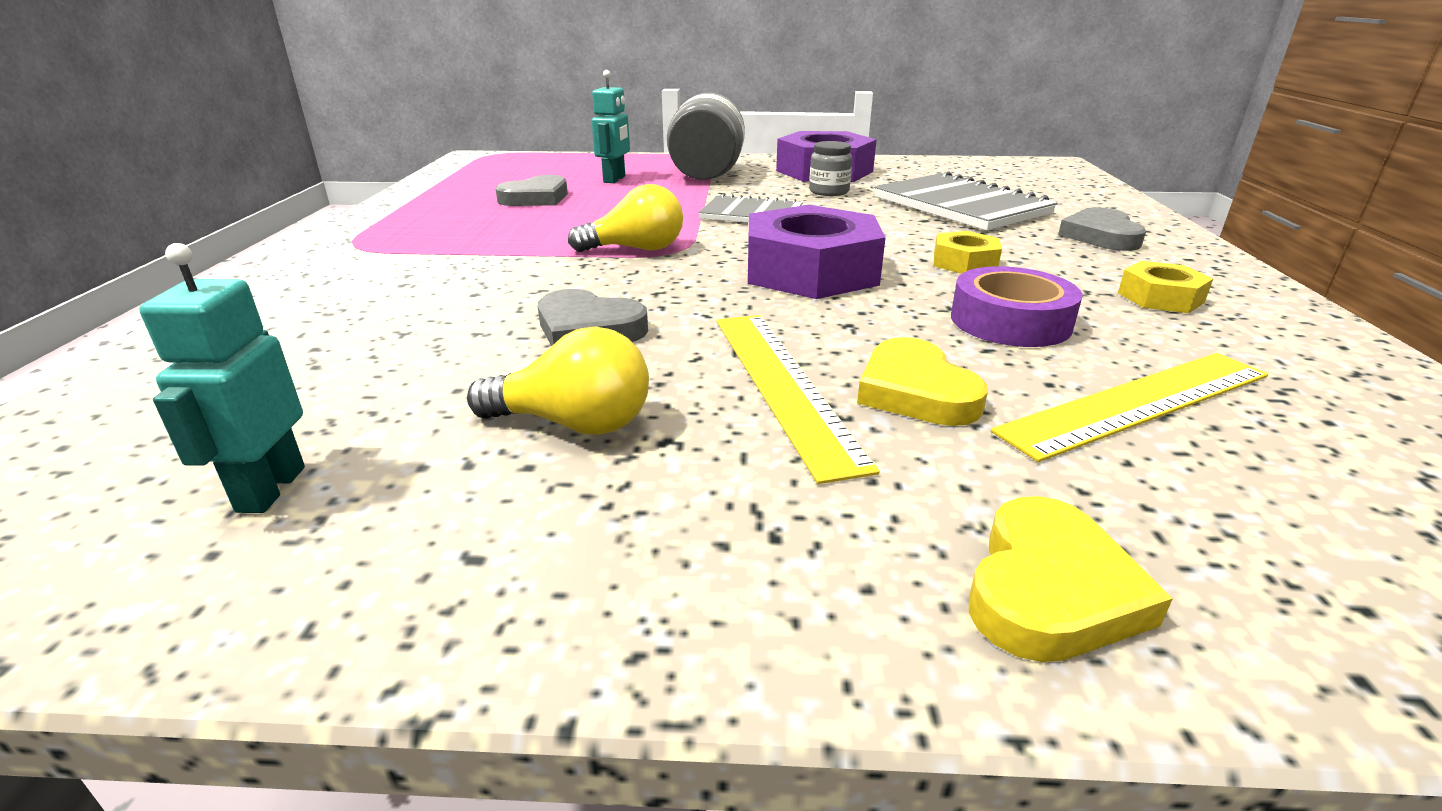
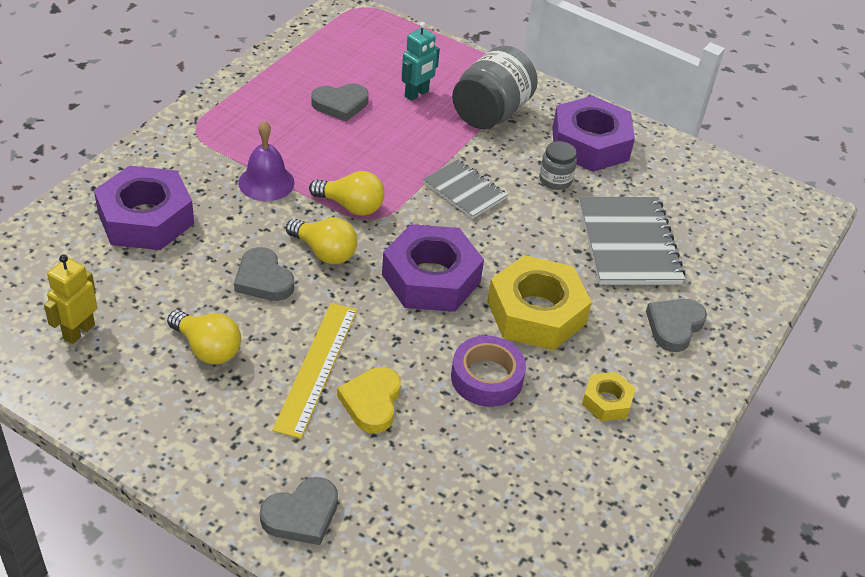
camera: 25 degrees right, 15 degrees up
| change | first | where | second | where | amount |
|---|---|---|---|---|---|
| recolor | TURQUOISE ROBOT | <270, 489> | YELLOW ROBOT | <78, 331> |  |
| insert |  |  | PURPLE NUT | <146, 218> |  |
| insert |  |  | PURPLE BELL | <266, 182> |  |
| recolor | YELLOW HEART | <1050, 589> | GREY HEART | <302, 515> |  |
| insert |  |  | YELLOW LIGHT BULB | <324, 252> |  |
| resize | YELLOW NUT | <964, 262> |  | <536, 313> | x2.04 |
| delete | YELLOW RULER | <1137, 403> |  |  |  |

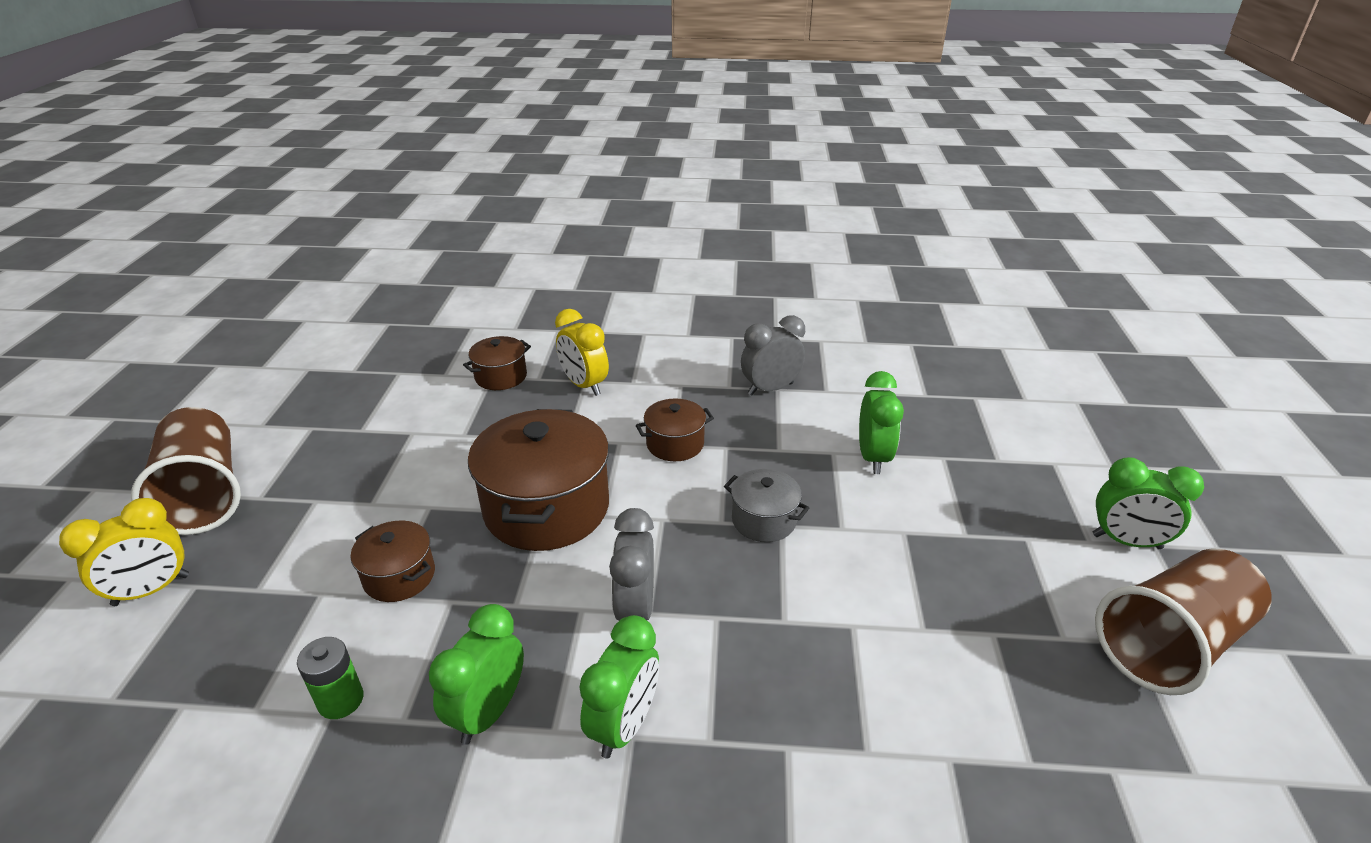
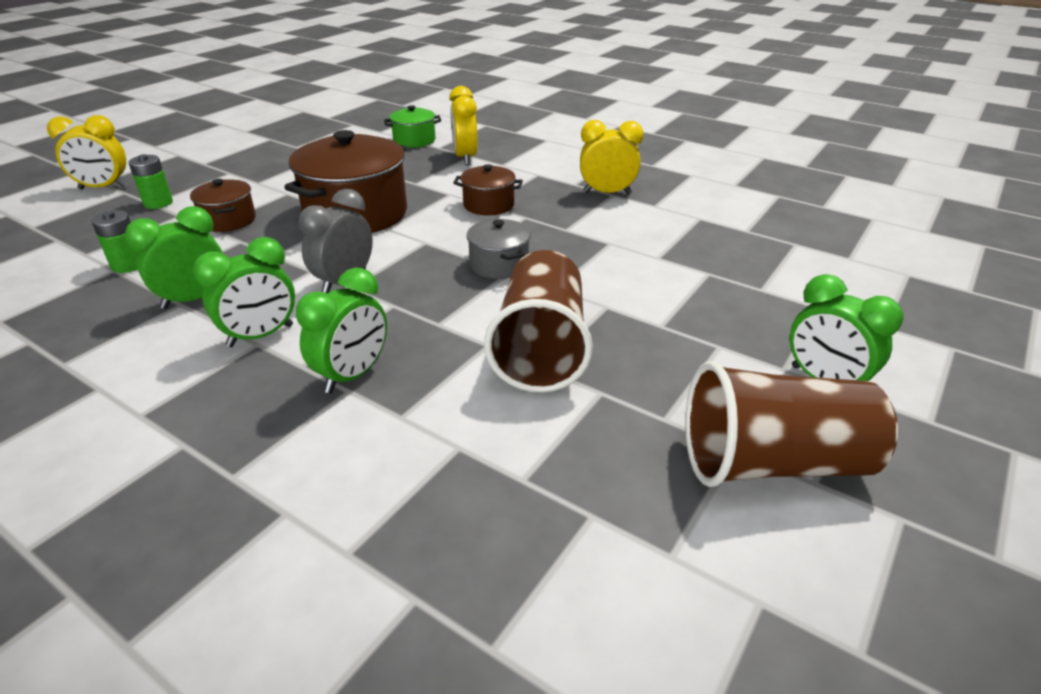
camera: 30 degrees right, 0 degrees up
| change | first | where | second | where | amount |
|---|---|---|---|---|---|
| insert |  |  | GREEN BATTERY | <158, 203> |  |
| move | GREEN CLOCK | <873, 457> |  | <353, 375> |  |
| recolor | BROWN POT | <501, 376> | GREEN POT | <414, 140> |  |
| move | BROWN CUP | <204, 494> |  | <541, 349> |  |
| recolor | GREY CLOCK | <770, 389> | YELLOW CLOCK | <607, 193> |  |

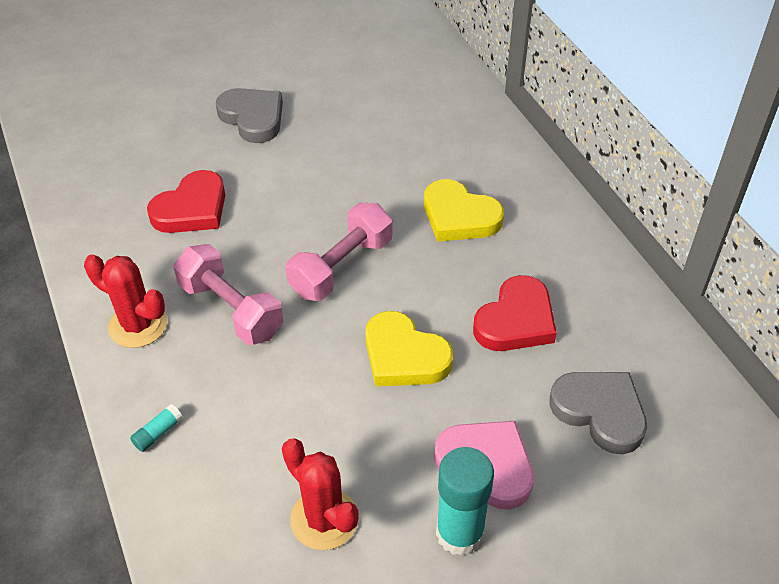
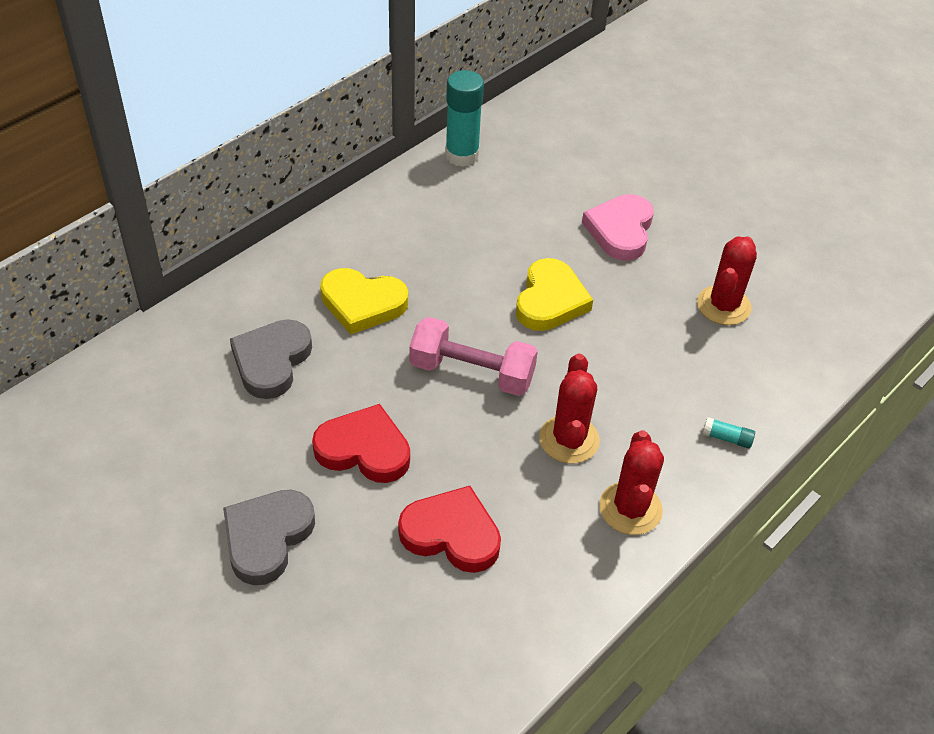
camera: 115 degrees left, 0 degrees up
| change | first | where | second | where | amount |
|---|---|---|---|---|---|
| move | GREY HEART | <600, 412> |  | <271, 361> |  |
| move | RED HEART | <516, 320> |  | <364, 449> |  |
| rotate | YELLOW HEART | <459, 216> |  | <362, 303> | 90 degrees clockwise |
| move | TURQUOISE GLUE STICK | <459, 533> |  | <462, 155> |  |
| replace | PINK DUMBBELL | <231, 309> | RED CACTUS | <569, 439> |  |

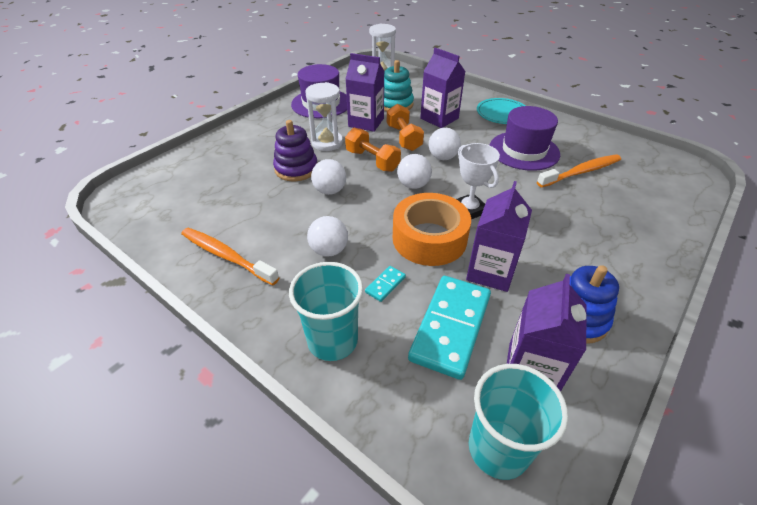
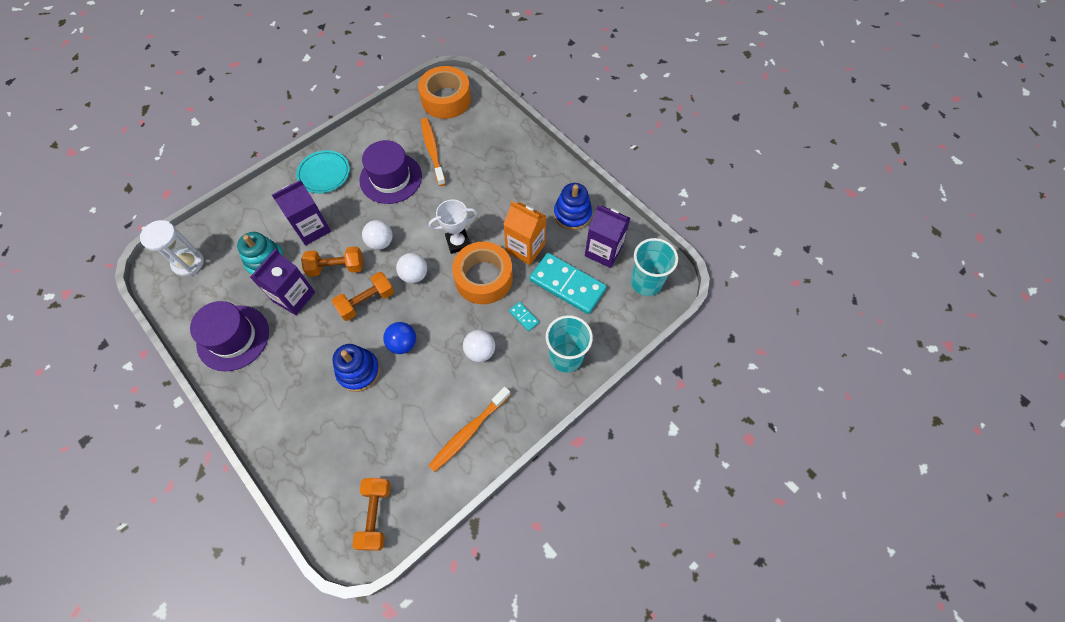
camera: 80 degrees left, 20 degrees up
| change | first | where | second | where | amount |
|---|---|---|---|---|---|
| recolor | PURPLE STACKING TOY | <296, 169> | BLUE STACKING TOY | <358, 371> |  |
| insert |  |  | ORANGE DUMBBELL | <375, 515> |  |
| recolor | WHITE BALL | <330, 191> | BLUE BALL | <403, 343> |  |
| insert |  |  | ORANGE TAPE | <446, 99> |  |
| recolor | PURPLE CARTON | <490, 272> | ORANGE CARTON | <525, 248> |  |
| delete | WHITE HOURGLASS | <327, 143> |  |  |  |

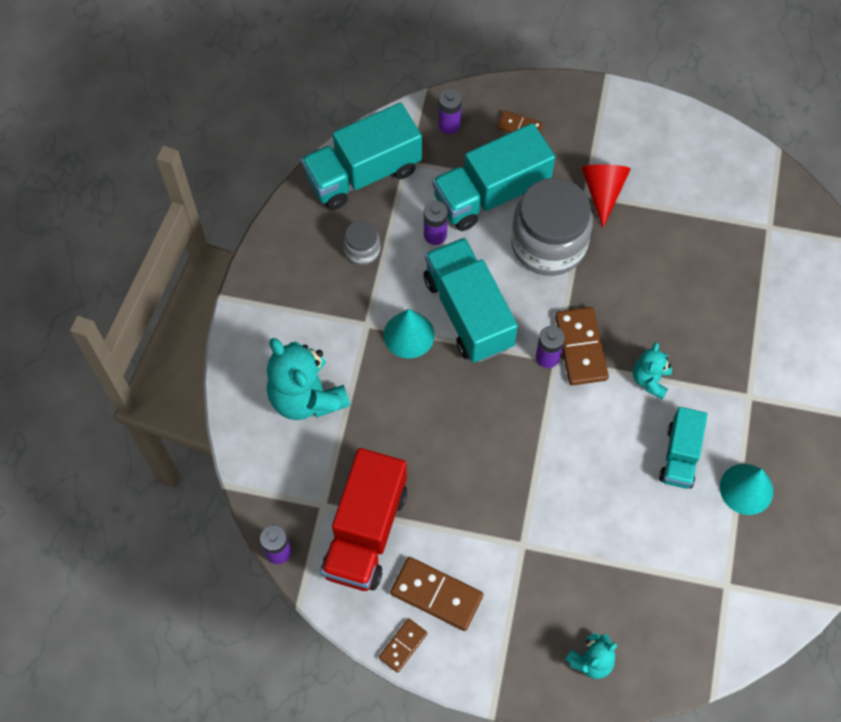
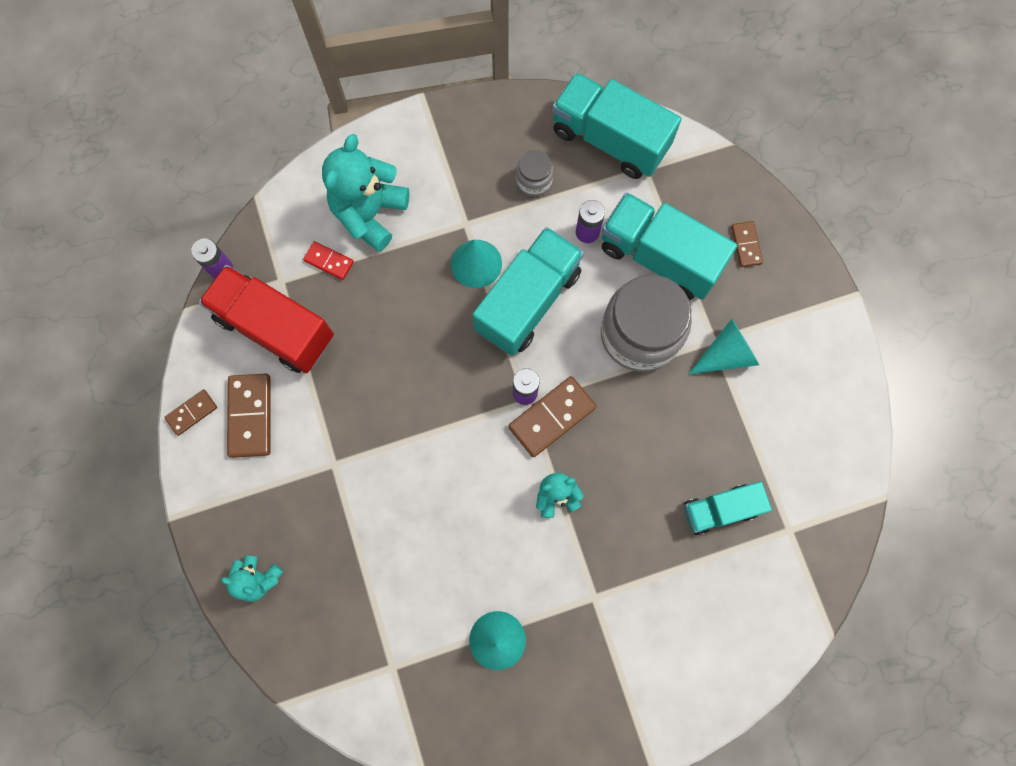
camera: 60 degrees right, 10 degrees up
| change | first | where | second | where | amount |
|---|---|---|---|---|---|
| rotate | BROWN DOMINO | <403, 646> |  | <192, 413> | 45 degrees counterclockwise |
| rotate | RED TRUCK | <365, 531> |  | <275, 328> | 45 degrees clockwise |
| insert |  |  | RED DOMINO | <329, 261> |  |
| move | TURQUOISE TRUCK | <680, 456> |  | <720, 509> |  |
| recolor | RED CONE | <602, 192> | TURQUOISE CONE | <725, 354> |  |
| delete | PURPLE BATTERY | <449, 124> |  |  |  |

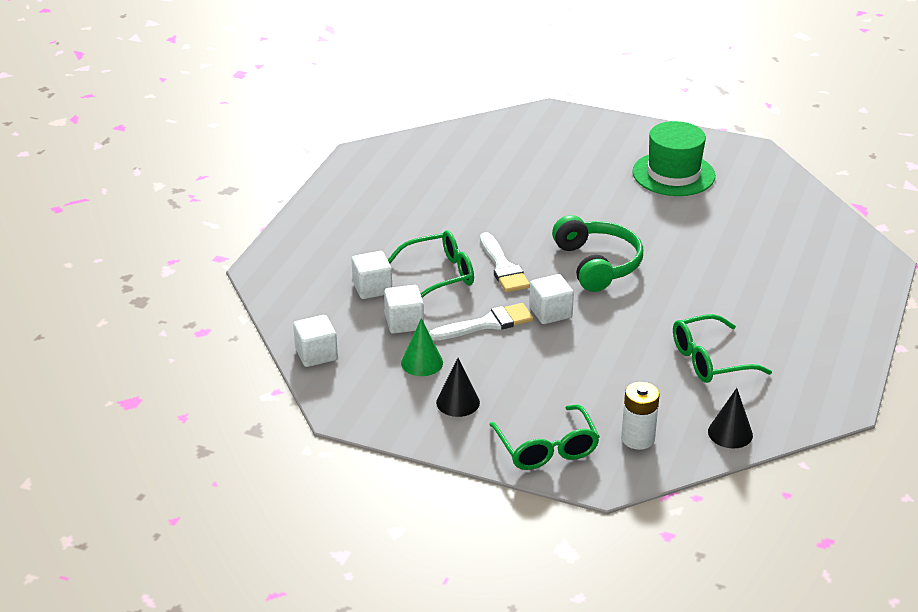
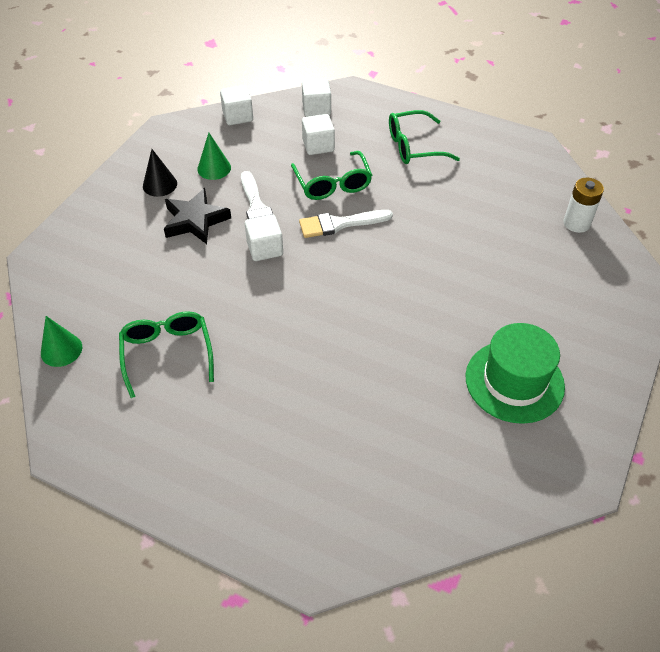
camera: 95 degrees right, 15 degrees up
| change | first | where | second | where | amount |
|---|---|---|---|---|---|
| recolor | BLACK CONE | <730, 433> | GREEN CONE | <61, 350> |  |
| insert |  |  | BLACK STAR | <195, 220> |  |
| move | WHITE CUBE | <404, 323> |  | <316, 109> |  |
| move | GREEN GLASSES | <547, 449> |  | <413, 146> |  |
| move | WHITE BATTERY | <637, 438> |  | <576, 223> |  |
| delete | GREEN HEADPHONES | <597, 264> |  |  |  |

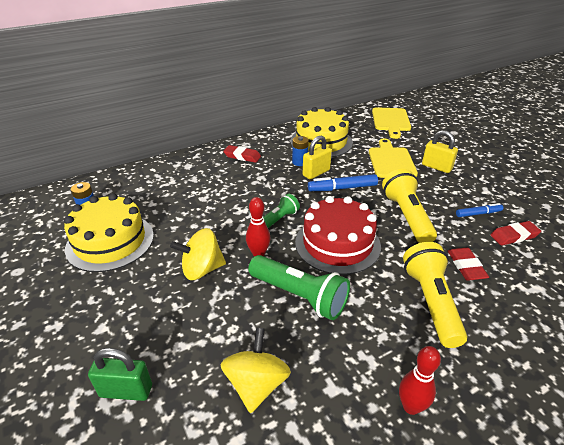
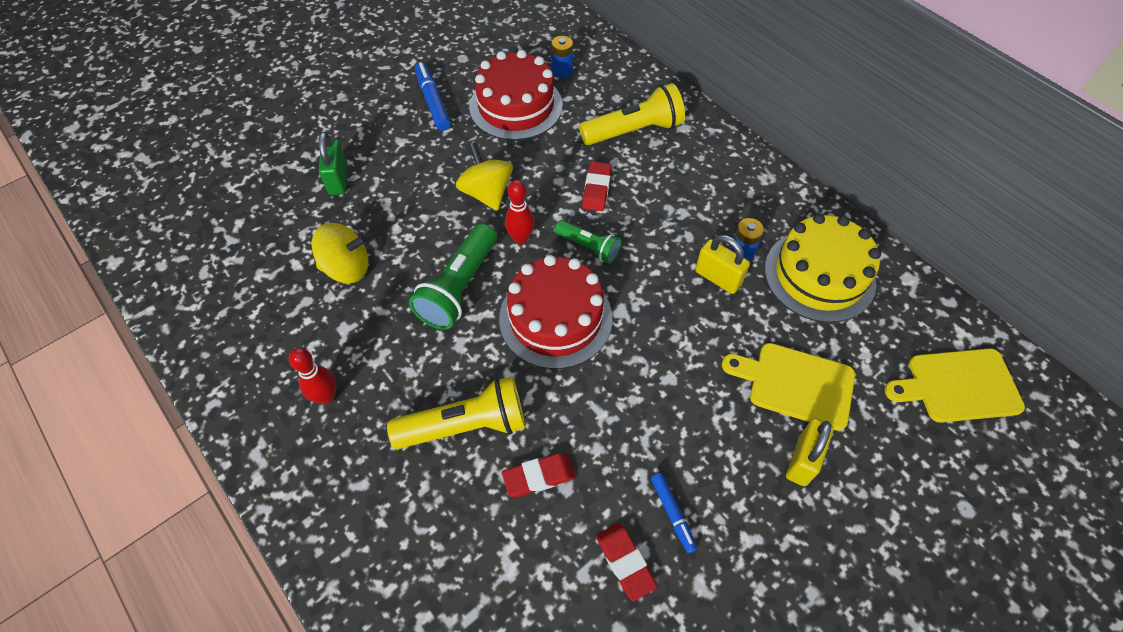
camera: 80 degrees right, 20 degrees up
| change | first | where | second | where | amount |
|---|---|---|---|---|---|
| move | BLUE MARKER | <342, 188> |  | <433, 102> |  |
| recolor | YELLOW CAKE | <110, 241> | RED CAKE | <516, 106> |  |
| move | YELLOW FLASHLIGHT | <406, 216> |  | <634, 130> |  |
| move | RED ERASER | <242, 156> |  | <596, 189> |  |
| rotate | YELLOW CUTTING BOARD | <391, 161> |  | <795, 384> | 150 degrees counterclockwise |

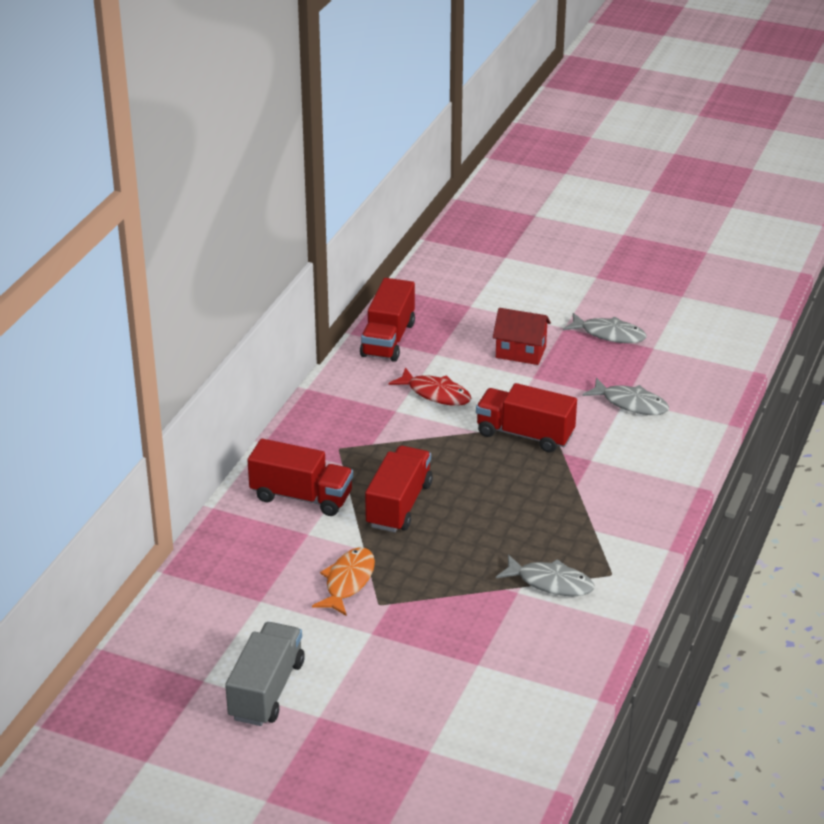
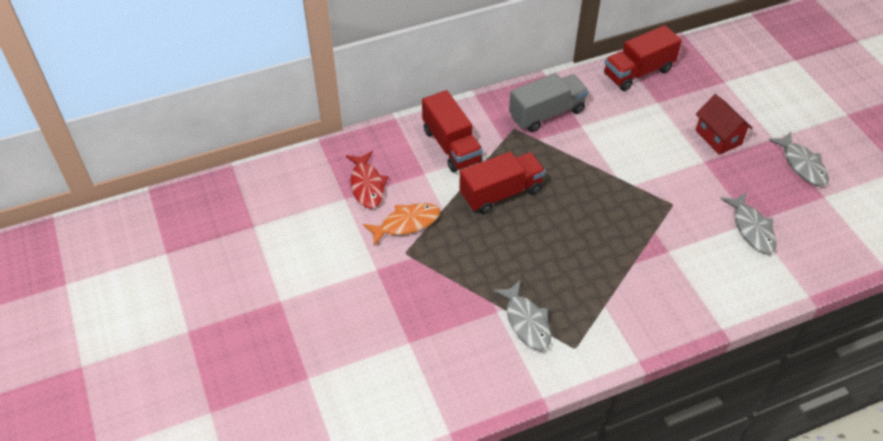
camera: 45 degrees right, 15 degrees up
| change | first | where | second | where | amount |
|---|---|---|---|---|---|
| move | RED FISH | <435, 394> |  | <367, 185> |  |
| move | GREY TRUCK | <266, 690> |  | <547, 114> |  |
| delete | RED TRUCK | <525, 434> |  |  |  |

